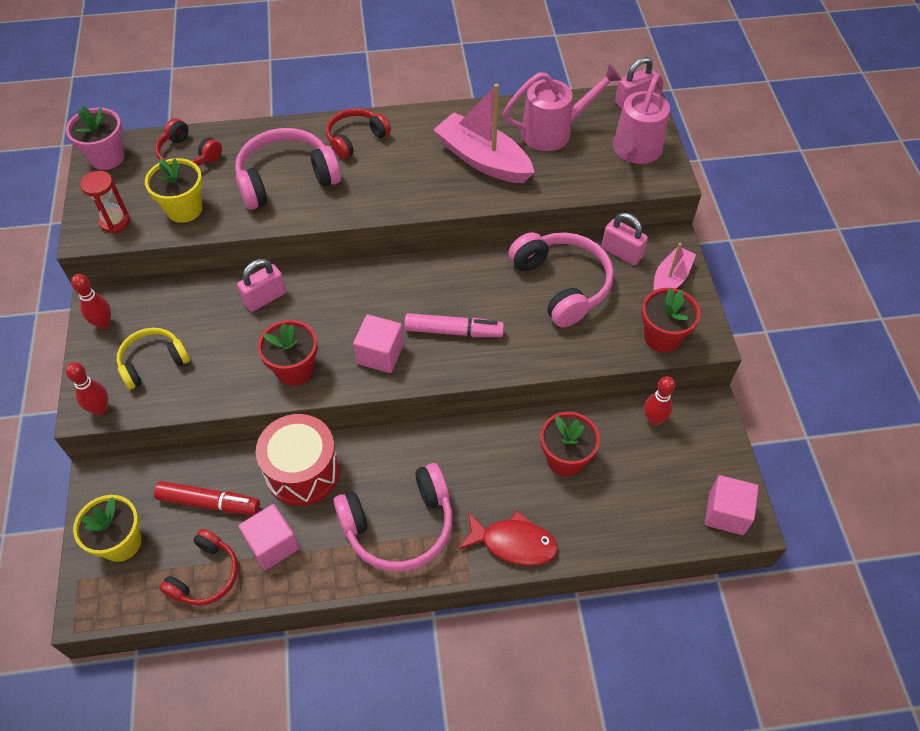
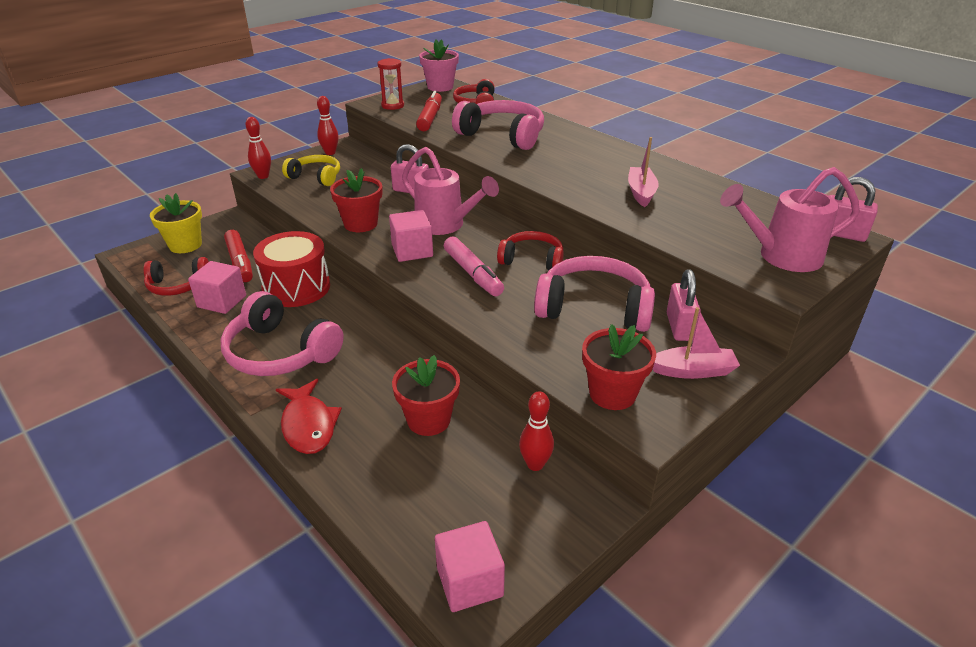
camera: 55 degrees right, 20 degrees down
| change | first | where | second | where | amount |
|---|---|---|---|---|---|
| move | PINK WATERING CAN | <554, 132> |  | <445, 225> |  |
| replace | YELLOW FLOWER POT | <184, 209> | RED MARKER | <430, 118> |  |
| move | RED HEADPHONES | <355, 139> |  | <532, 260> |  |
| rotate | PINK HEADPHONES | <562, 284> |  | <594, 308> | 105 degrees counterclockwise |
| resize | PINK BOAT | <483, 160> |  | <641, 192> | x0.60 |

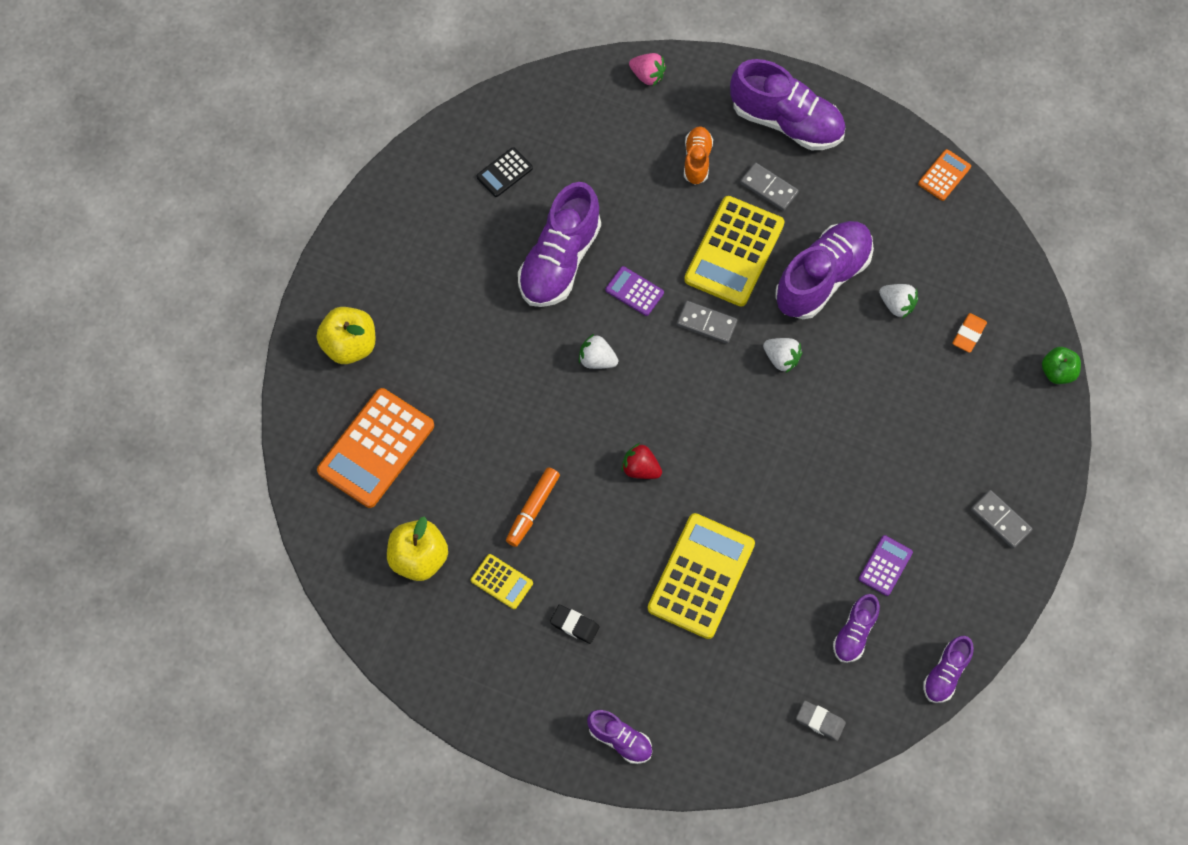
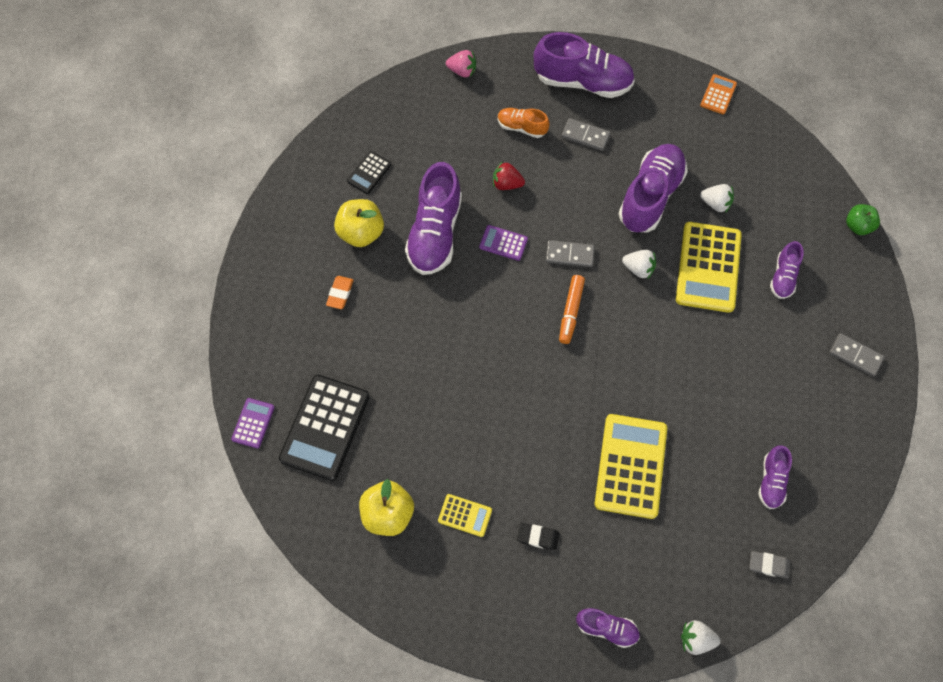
camera: 15 degrees left, 0 degrees up
| change | first | where | second | where | amount |
|---|---|---|---|---|---|
| move | PURPLE CALCULATOR | <885, 565> |  | <253, 423> |  |
| recolor | ORANGE CALCULATOR | <376, 448> | BLACK CALCULATOR | <325, 427> |  |
| move | ORANGE ERASER | <968, 334> |  | <340, 293> |  |
| move | YELLOW APPLE | <350, 345> |  | <361, 232> |  |
| move | RED STRAWBERRY | <640, 468> |  | <506, 184> |  |
| rotate | ORANGE SHOE | <697, 160> |  | <521, 127> | 60 degrees counterclockwise |
| move | ORANGE MARKER | <532, 509> |  | <570, 312> |  |
| move | YELLOW CALCULATOR | <734, 252> |  | <708, 267> |  |
| move | WHITE STRAWBERRY | <597, 360> |  | <696, 639> |  |
| move | PURPLE SHOE | <945, 674> |  | <783, 277> |  |

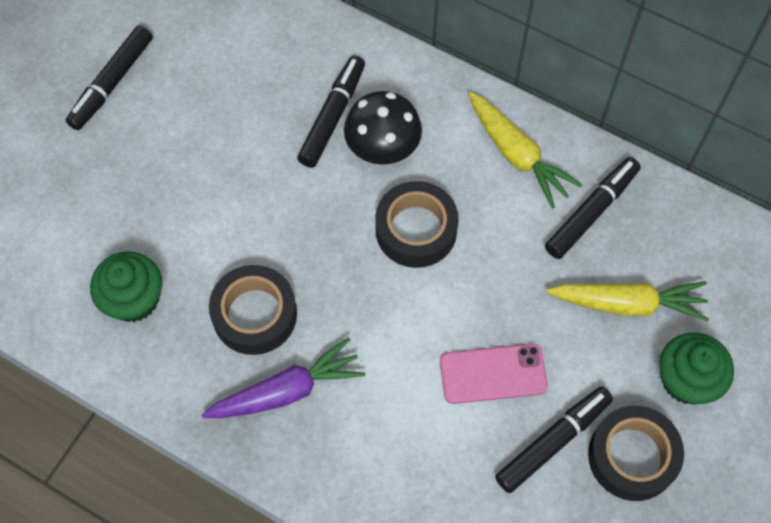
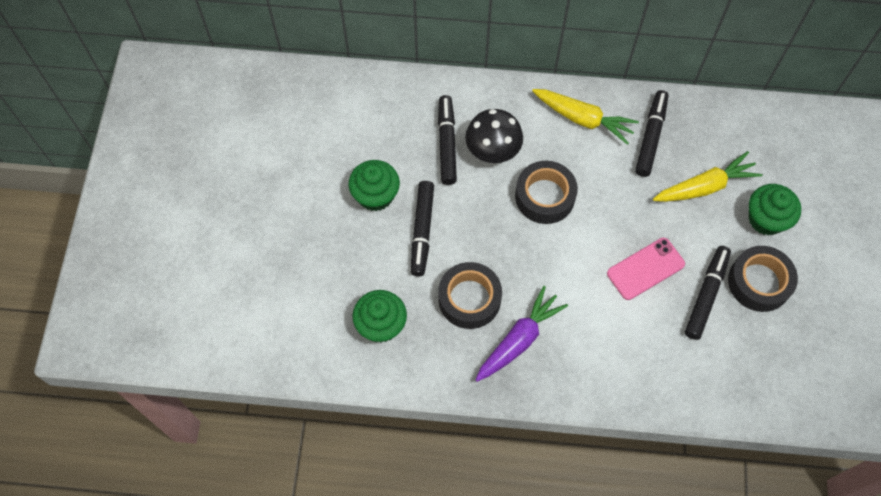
camera: 25 degrees left, 0 degrees up
| change | first | where | second | where | amount |
|---|---|---|---|---|---|
| insert |  |  | GREEN CUPCAKE | <375, 195> |  |
| move | BLACK MARKER | <112, 83> |  | <422, 231> |  |

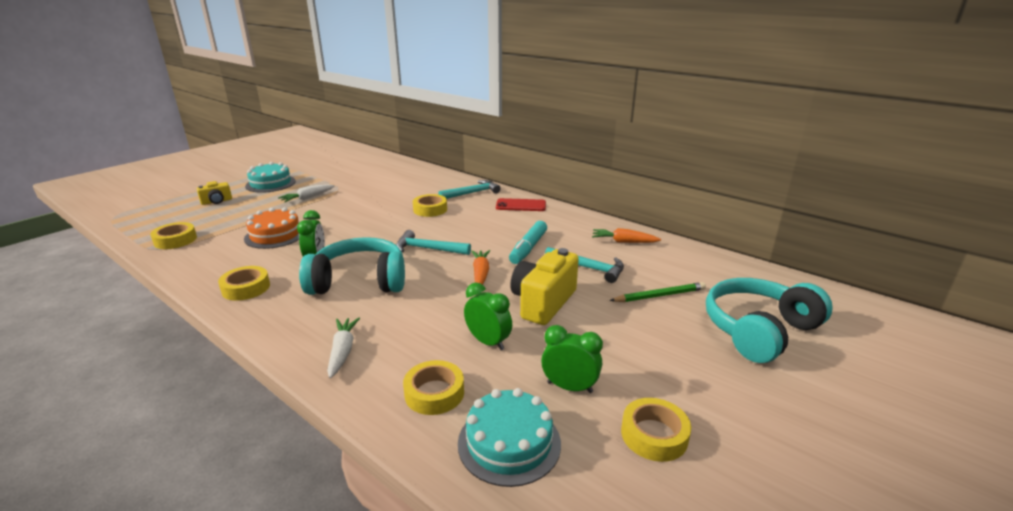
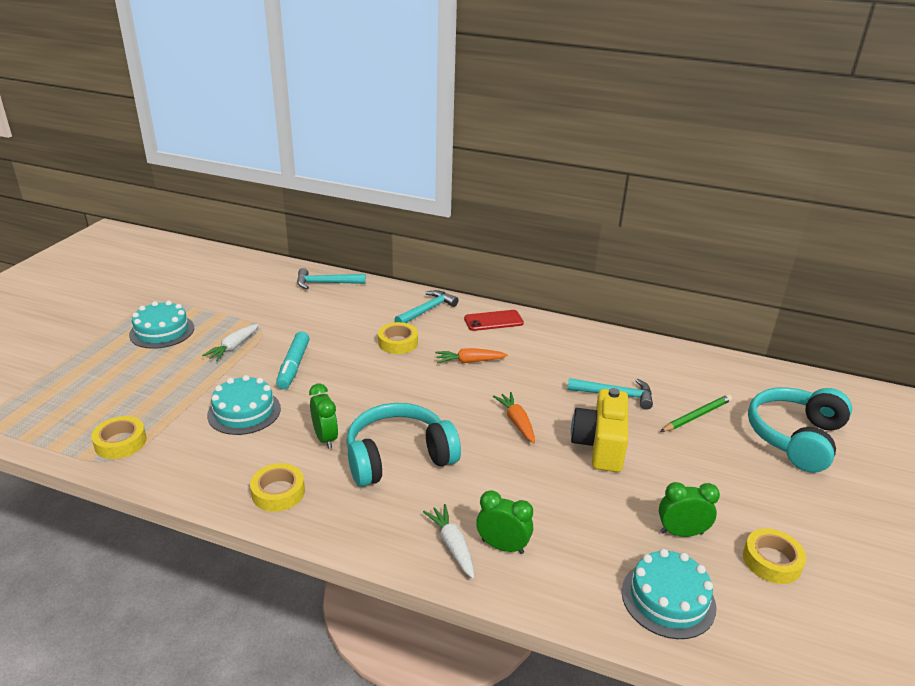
camera: 20 degrees left, 5 degrees up
| change | first | where | second | where | amount |
|---|---|---|---|---|---|
| recolor | ORANGE CAKE | <275, 235> | TURQUOISE CAKE | <244, 411> |  |
| move | TURQUOISE MARKER | <528, 248> |  | <293, 366> |  |
| move | TURQUOISE HAMMER | <428, 249> |  | <326, 283> |  |
| move | ORANGE CARROT | <623, 242> |  | <469, 361> |  |
| move | GREEN CLOCK | <488, 342> |  | <502, 546> |  |
| delete | YELLOW CAMERA | <217, 201> |  |  |  |
| delete | YELLOW TAPE | <434, 393> |  |  |  |

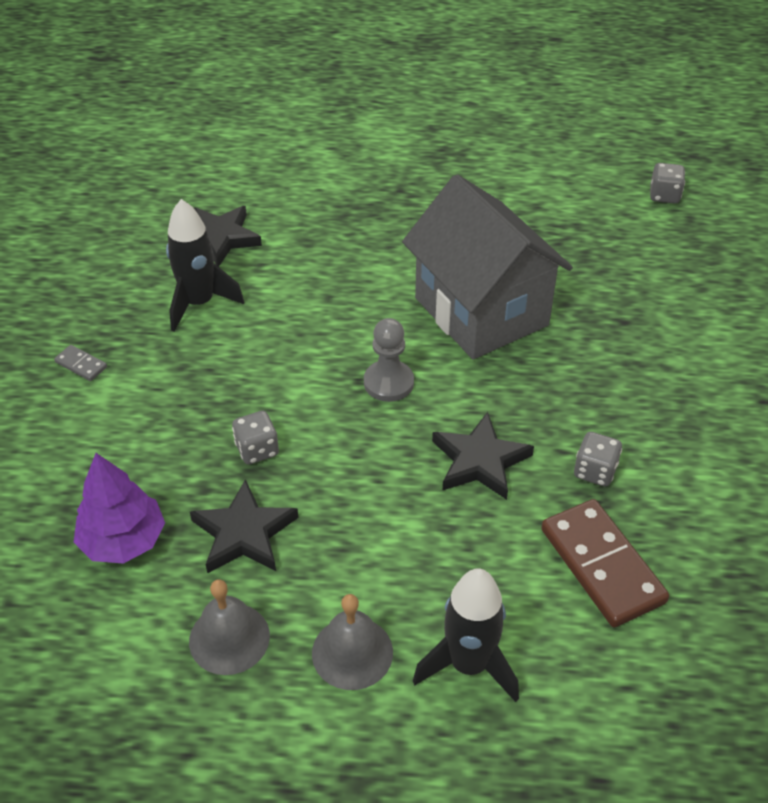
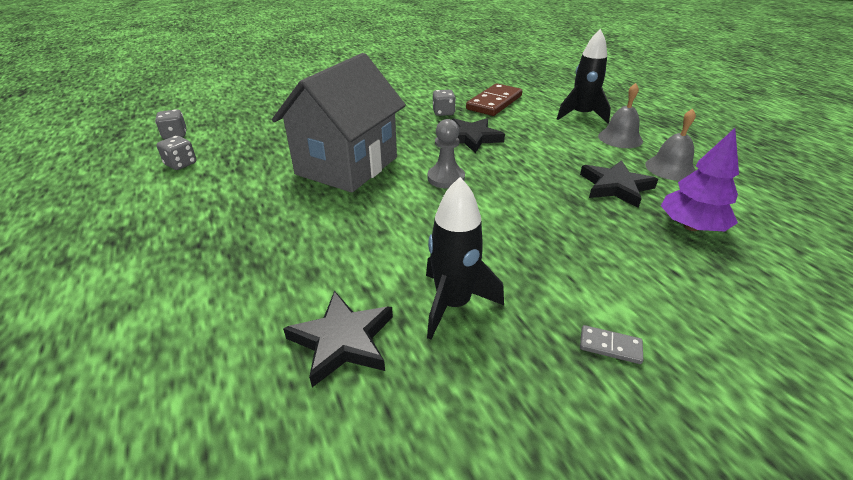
camera: 120 degrees left, 10 degrees down
| change | first | where | second | where | amount |
|---|---|---|---|---|---|
| move | GREY DICE | <257, 450> |  | <181, 164> |  |
| rotate | GREY DOMINO | <81, 364> |  | <610, 346> | 75 degrees counterclockwise |

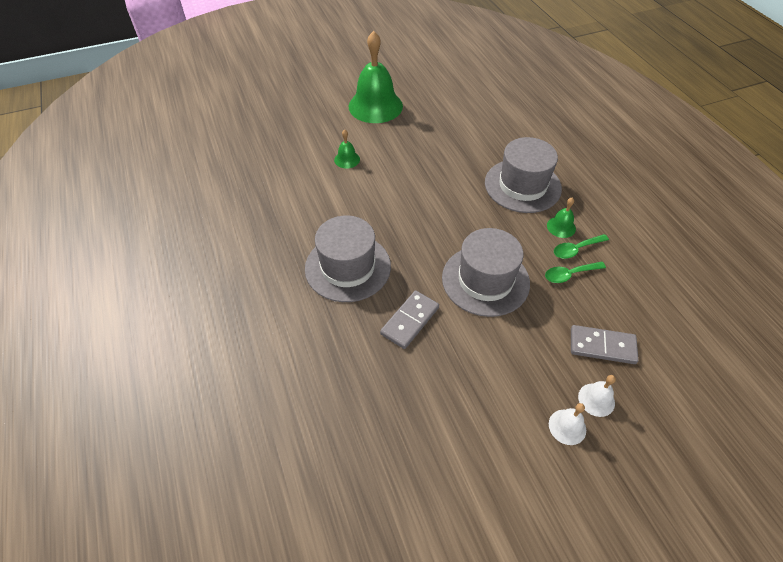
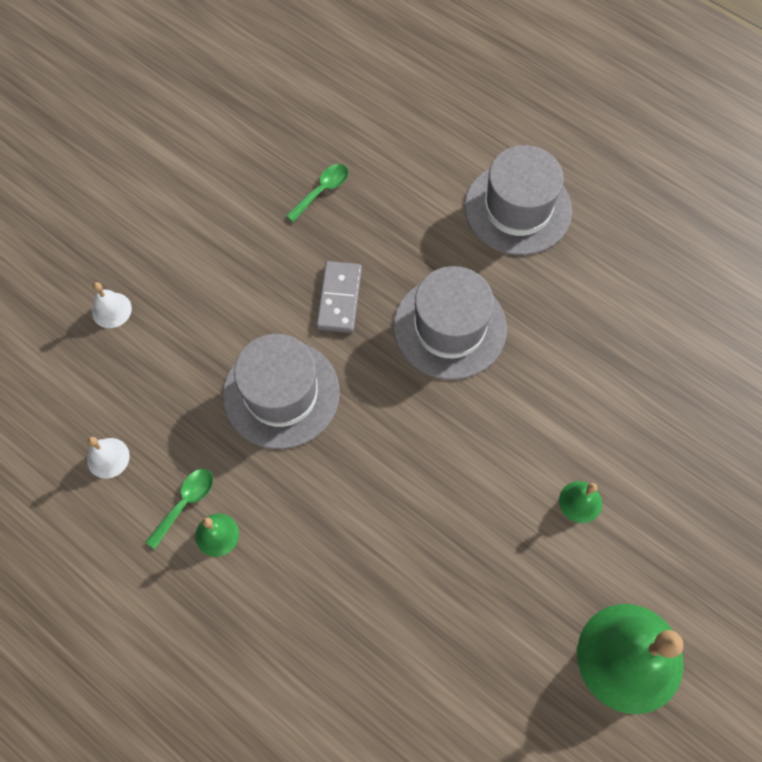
camera: 150 degrees right, 15 degrees up
| change | first | where | second | where | amount |
|---|---|---|---|---|---|
| move | WHITE BELL | <567, 427> |  | <108, 458> |  |
| move | GREEN SPOON | <569, 274> |  | <322, 191> |  |
| move | GREY HAT | <522, 185> |  | <517, 208> |  |
| delete | GREY DOMINO | <602, 346> |  |  |  |

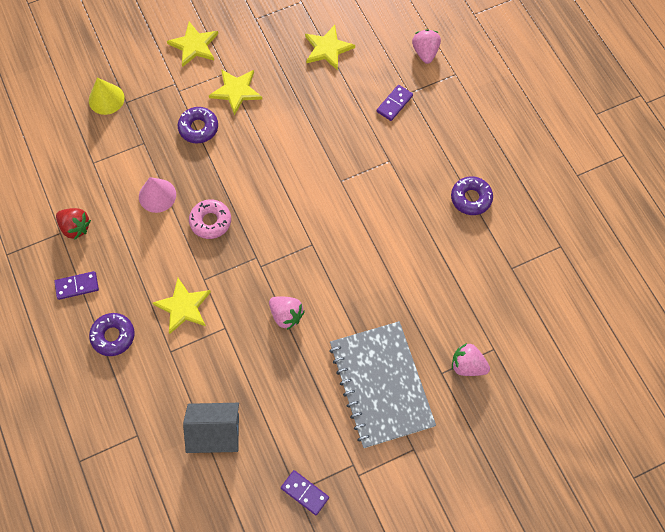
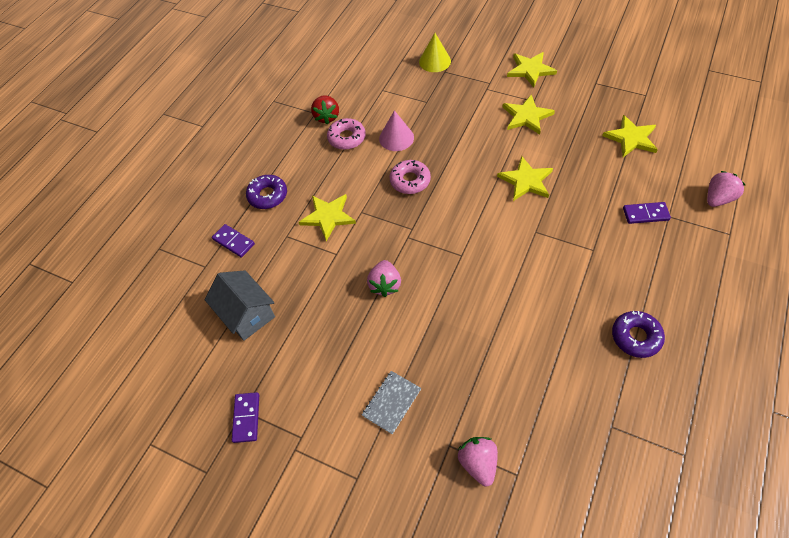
camera: 55 degrees right, 10 degrees down
| change | first | where | second | where | amount |
|---|---|---|---|---|---|
| move | PURPLE DOMINO | <77, 286> |  | <234, 242> |  |
| insert |  |  | PINK DONUT | <347, 138> |  |
| resize | GREY NOTEBOOK | <381, 385> |  | <391, 402> | x0.43 |
| insert |  |  | YELLOW STAR | <526, 181> |  |
| delete | PURPLE DONUT | <198, 128> |  |  |  |

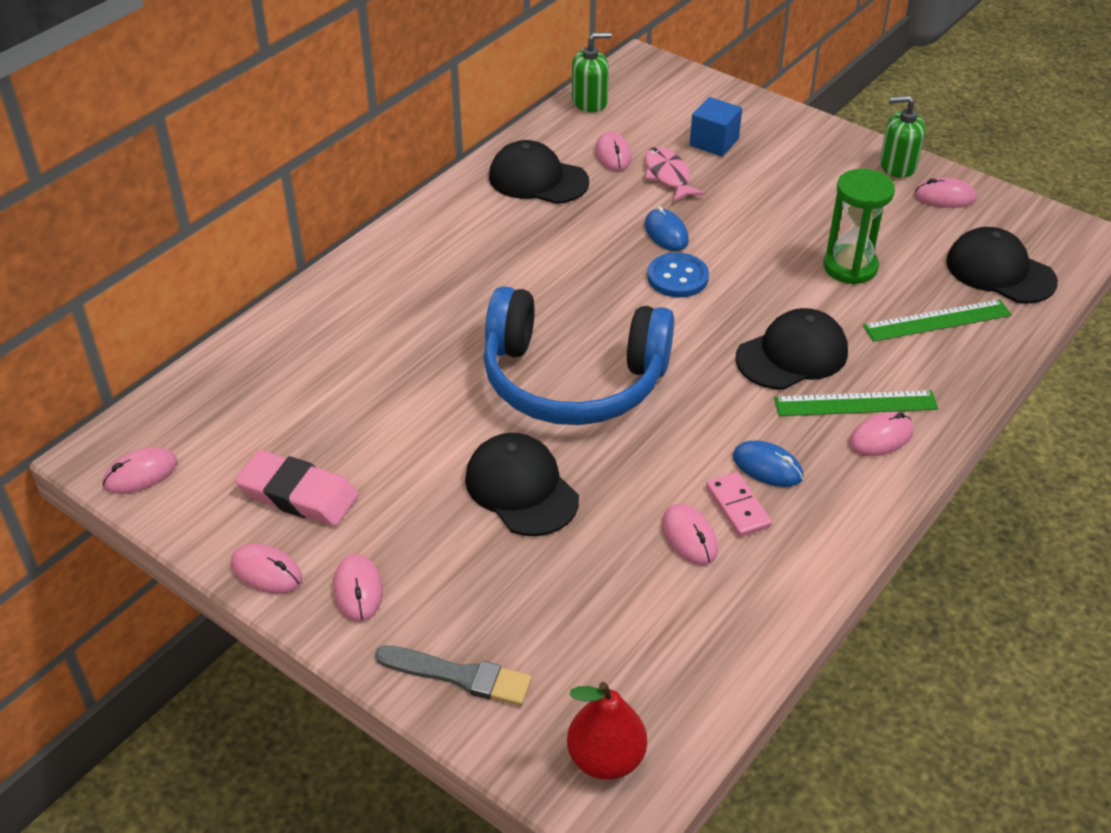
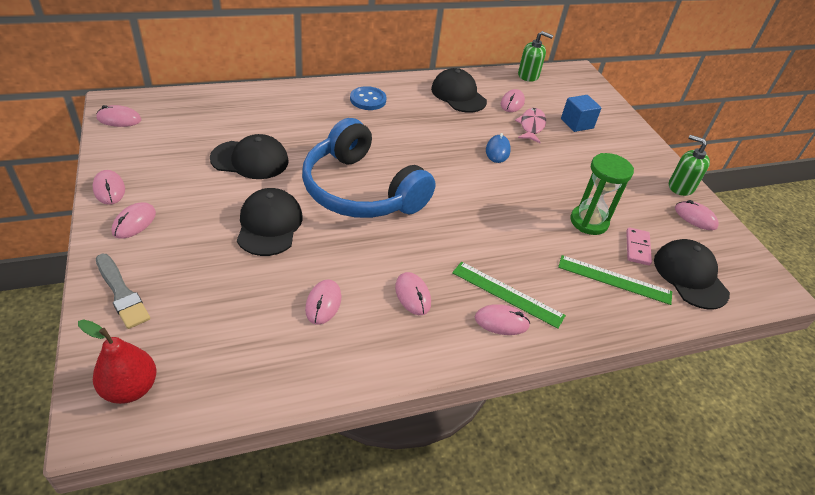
camera: 30 degrees right, 0 degrees up
| change | first | where | second | where | amount |
|---|---|---|---|---|---|
| move | BLACK CAP | <792, 355> |  | <250, 160> |  |
| move | BLUE BUTTON | <677, 277> |  | <368, 100> |  |
| recolor | BLUE MOUSE | <767, 467> | PINK MOUSE | <412, 295> |  |
| move | PINK DOMINO | <737, 507> |  | <637, 248> |  |
| delete | PINK ERASER | <298, 494> |  |  |  |

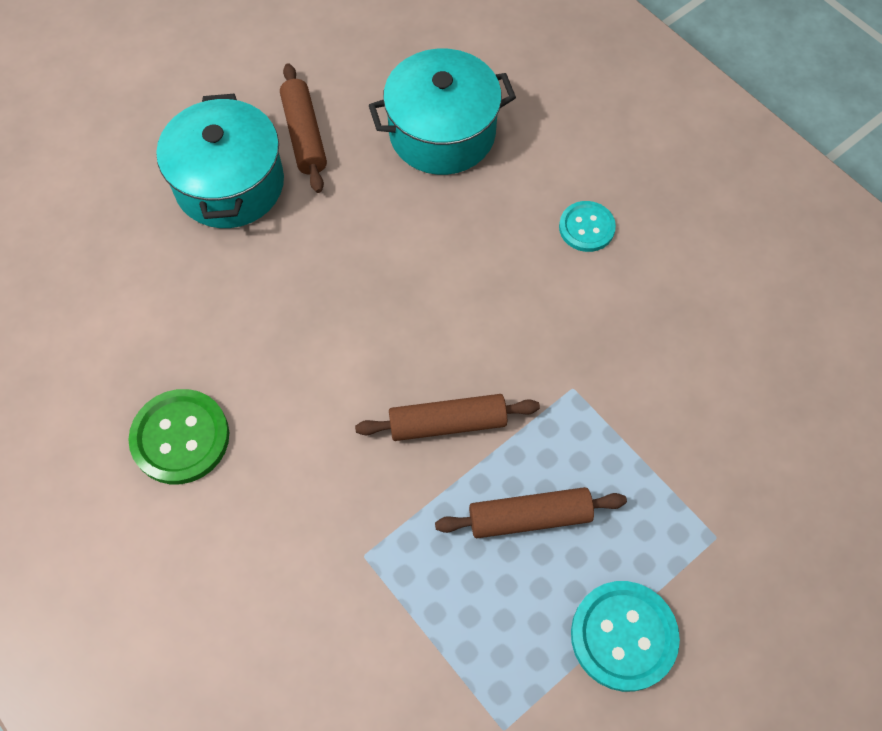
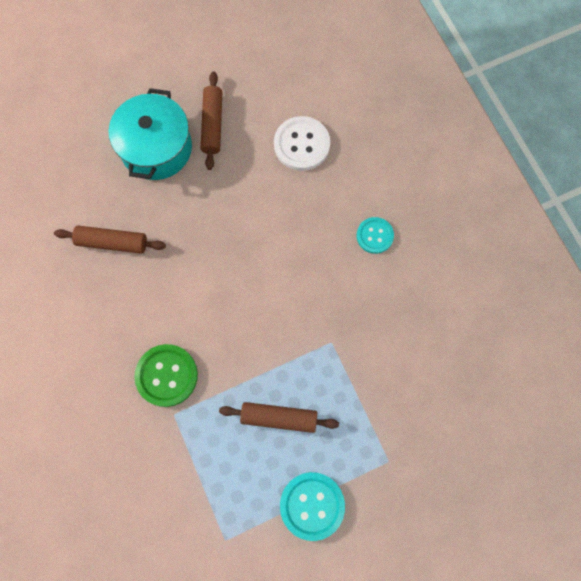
camera: 15 degrees right, 10 degrees up
| change | first | where | second | where | amount |
|---|---|---|---|---|---|
| move | BROWN ROLLING PIN | <447, 423> |  | <112, 242> |  |
| move | GREEN BUTTON | <180, 438> |  | <167, 375> |  |
| replace | TURQUOISE POT | <442, 133> | WHITE BUTTON | <301, 144> |  |

